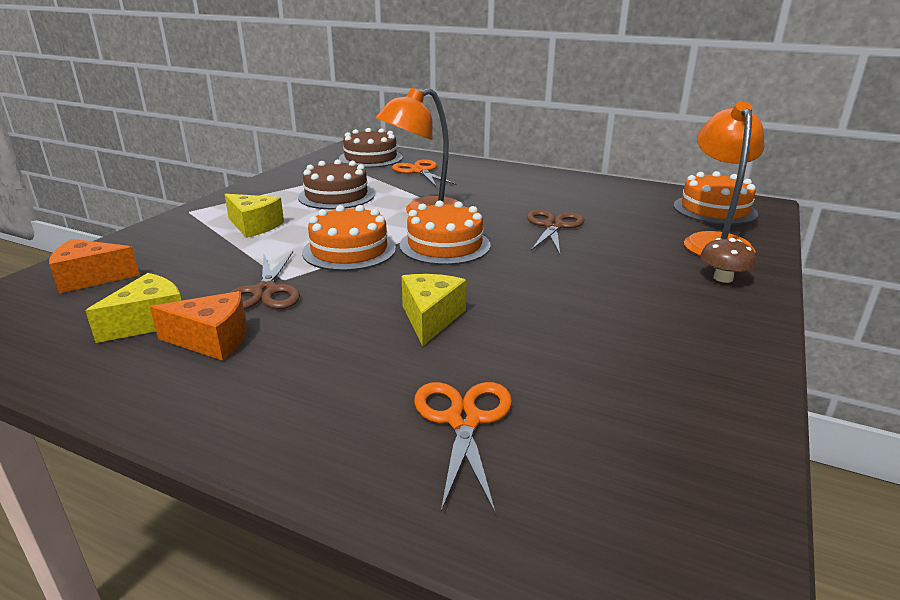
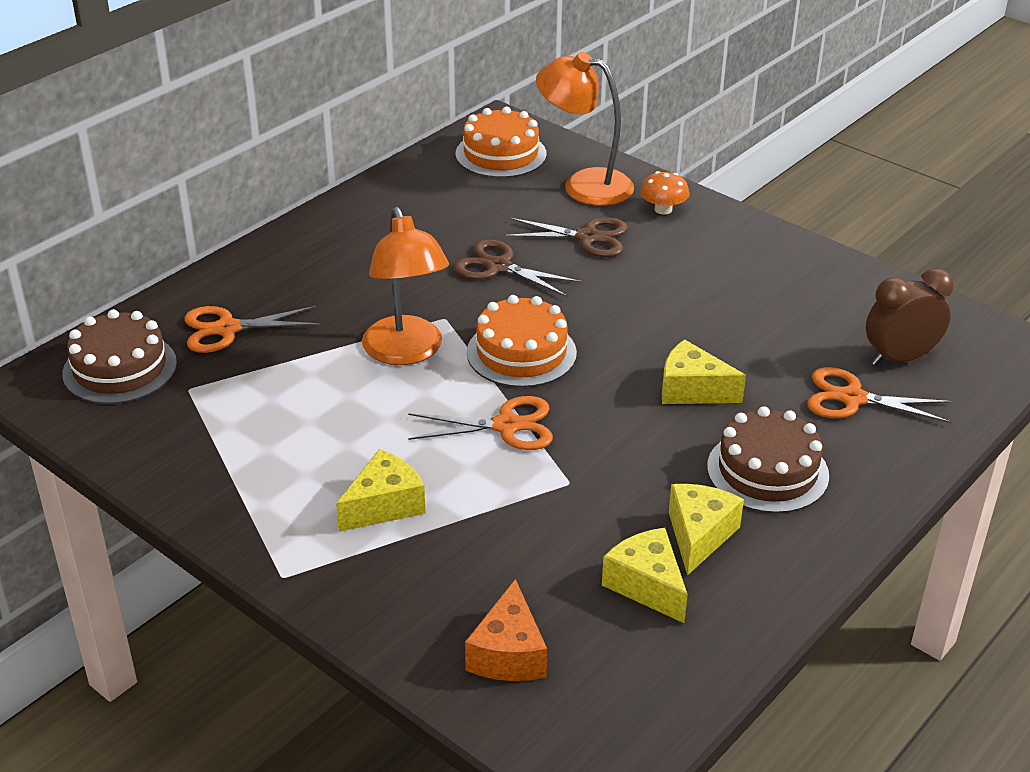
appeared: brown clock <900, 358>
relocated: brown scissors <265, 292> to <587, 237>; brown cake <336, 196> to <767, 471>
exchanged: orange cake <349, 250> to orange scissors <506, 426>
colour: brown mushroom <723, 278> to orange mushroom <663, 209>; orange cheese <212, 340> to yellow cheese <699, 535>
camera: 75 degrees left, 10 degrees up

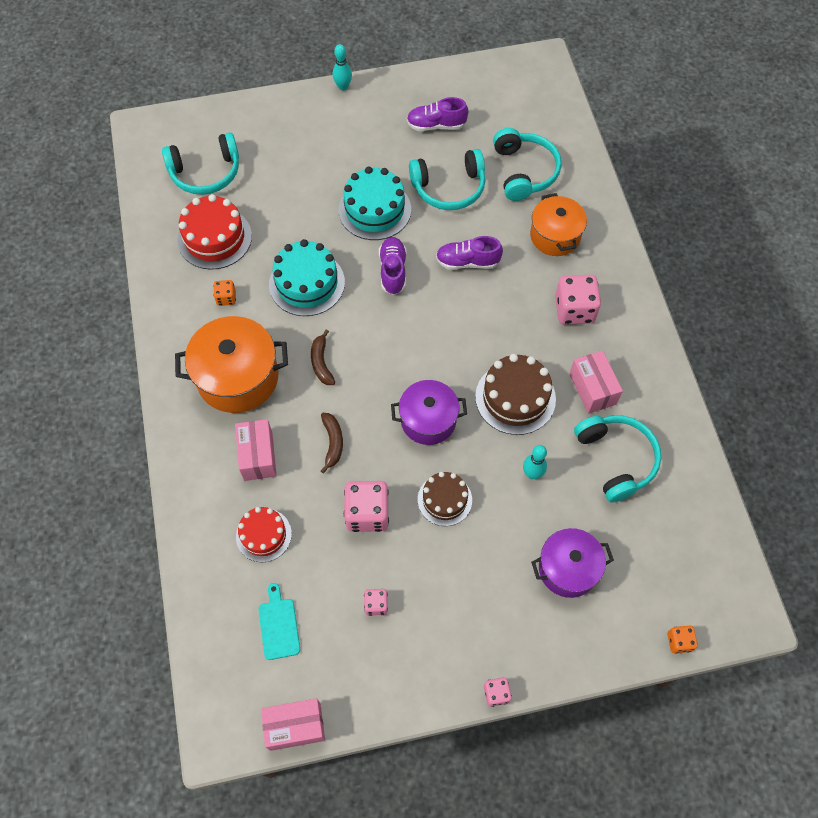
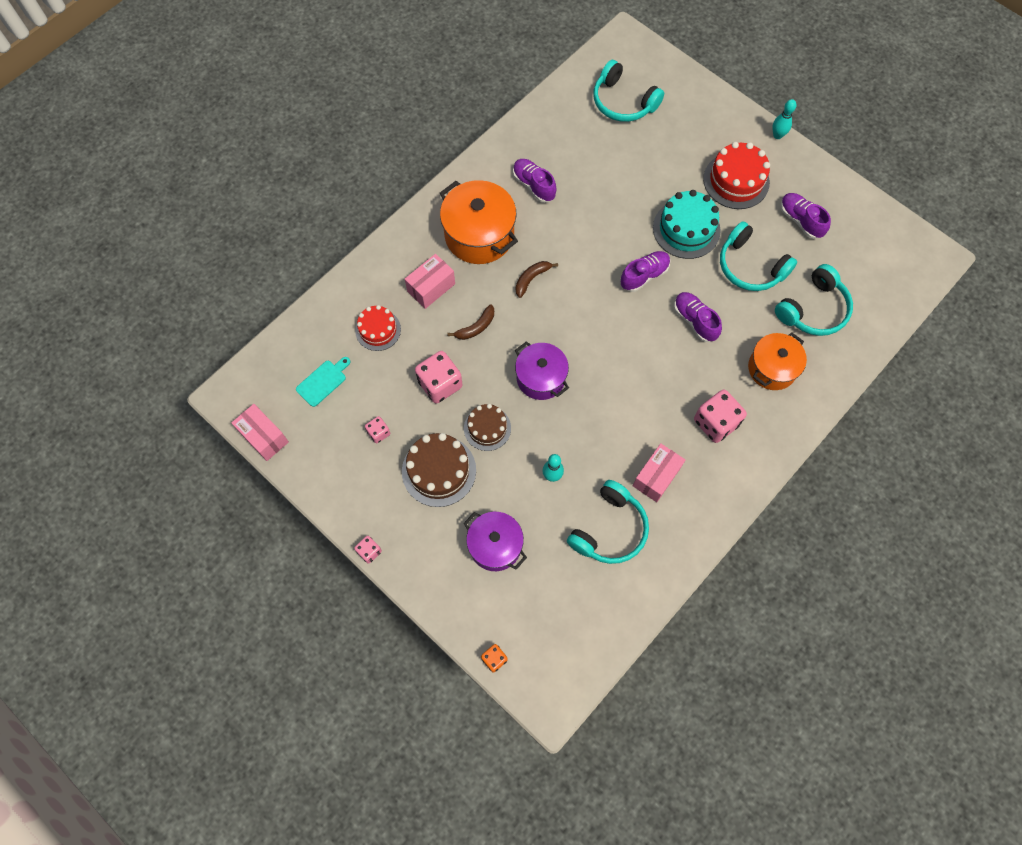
missing: turquoise cake <307, 283>
relocated: brown cake <515, 398> to <439, 471>; red cake <214, 238> to <736, 181>
exchanged: orange dice <226, 298> to purple shoe <534, 185>
camera: 55 degrees right, 5 degrees up

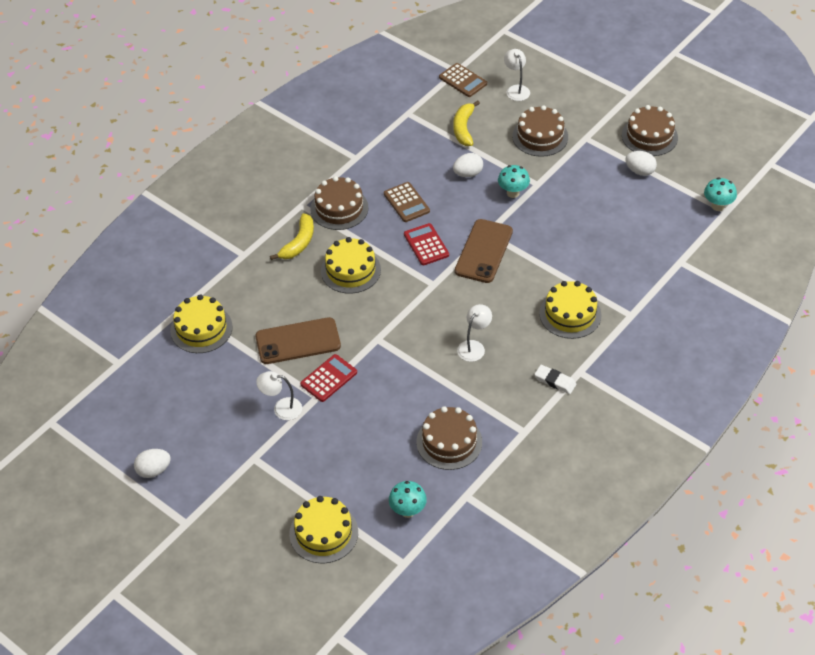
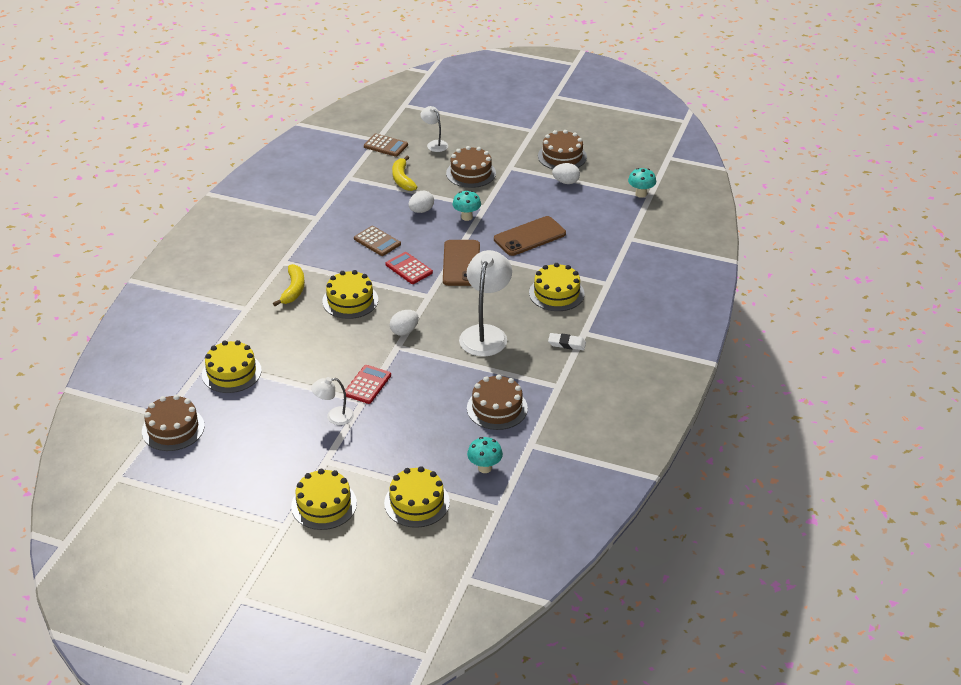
appeared: yellow cake <324, 505>
relocated: brown cake <339, 208> to <173, 429>; white egg <154, 470> to <404, 331>; brown phone <298, 341> to <529, 236>
size: white lamp <474, 346> = <485, 334> x1.91
camera: 20 degrees left, 10 degrees down

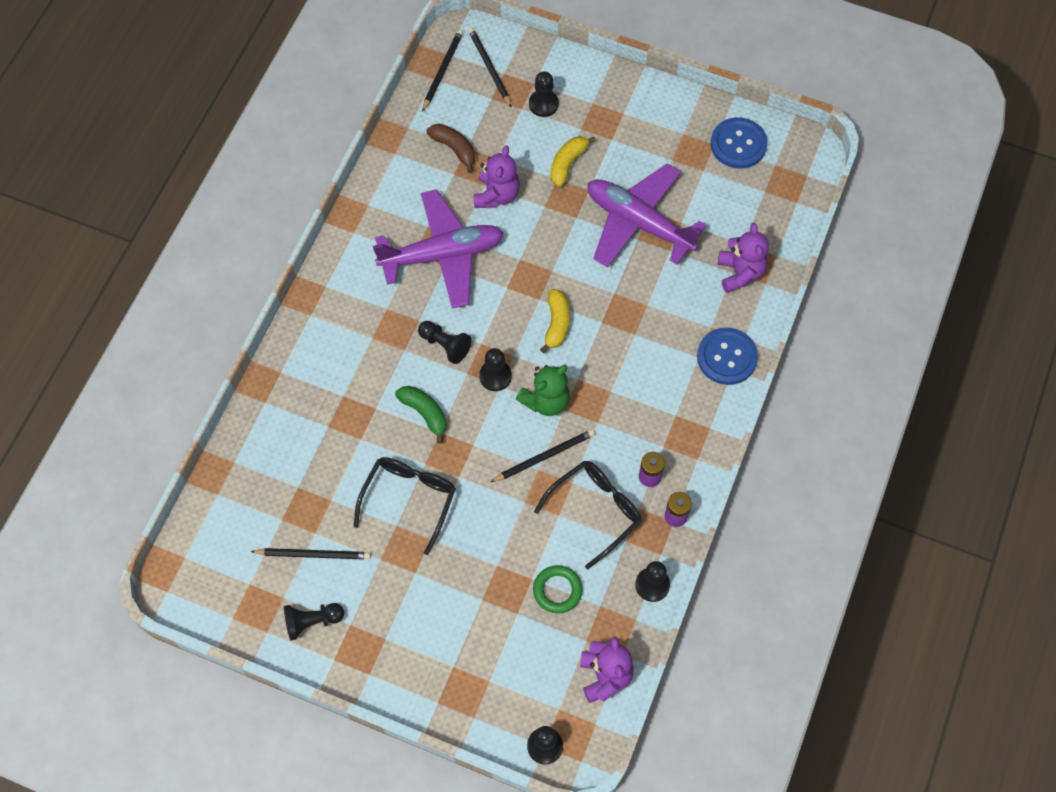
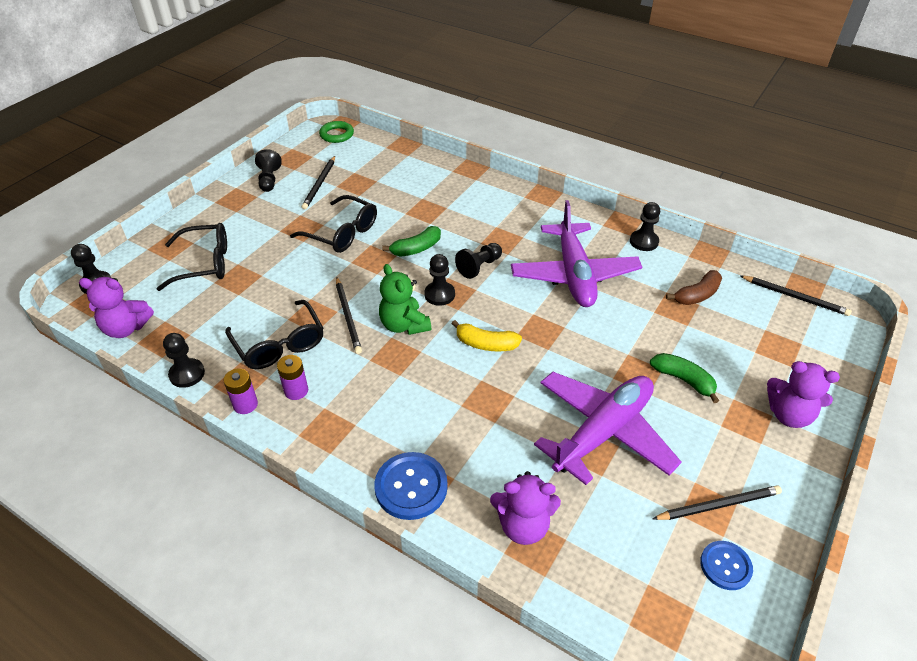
appeared: black glasses <205, 263>
relocated: green ring <557, 590> to <337, 135>; black pawn <543, 104> to <644, 242>; black pencil <489, 68> to <718, 505>; purple teddy bear <496, 195> to <789, 415>
colour: yellow banana <567, 163> to green banana <683, 380>
size: blue button <738, 144> = <725, 566> x0.63
camera: 100 degrees right, 20 degrees down

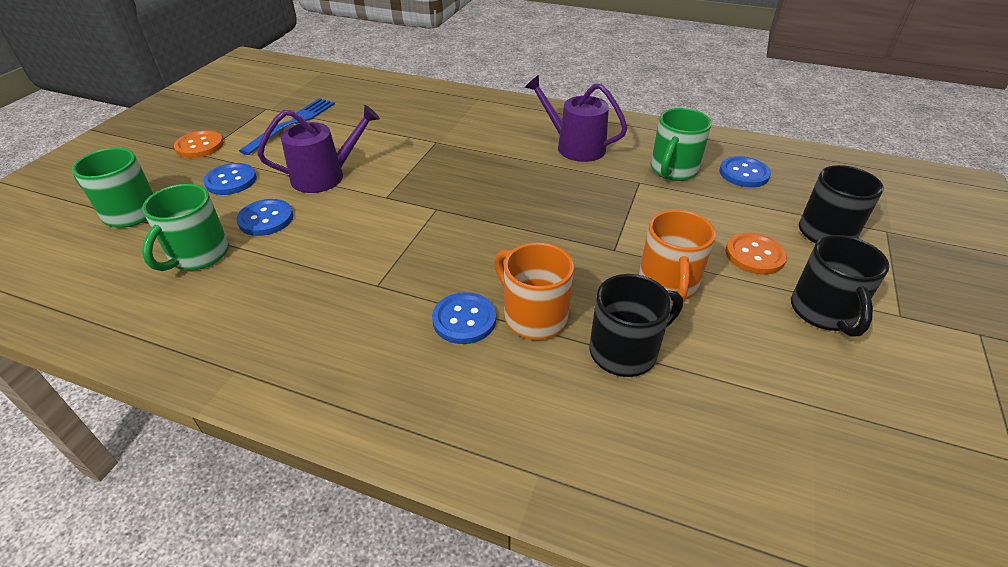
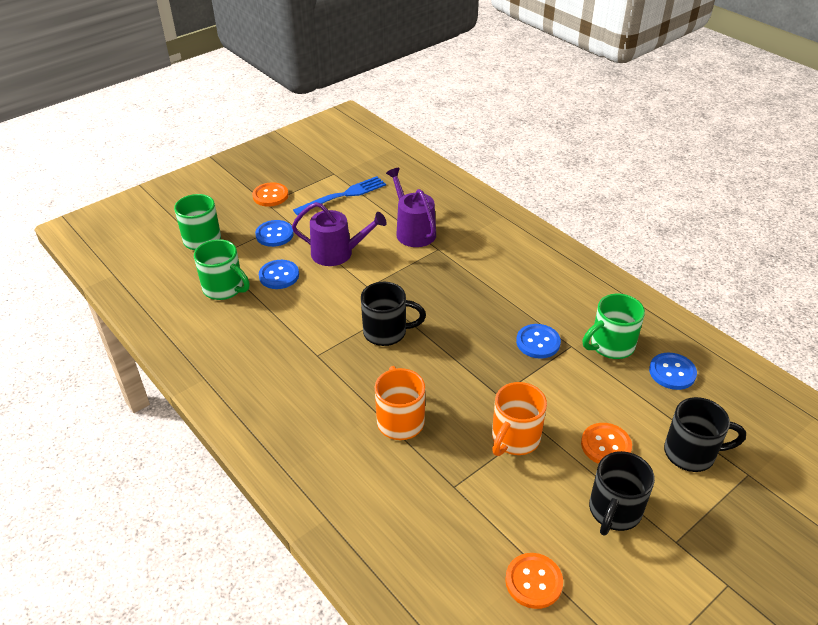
appeared: orange button <533, 581>
relocated: black mug <625, 351> to <386, 332>; purple watering can <575, 146> to <413, 231>; blue button <464, 320> to <538, 342>
spun: green mug <198, 255> = <224, 289> 105 degrees counterclockwise
camera: 30 degrees right, 0 degrees up

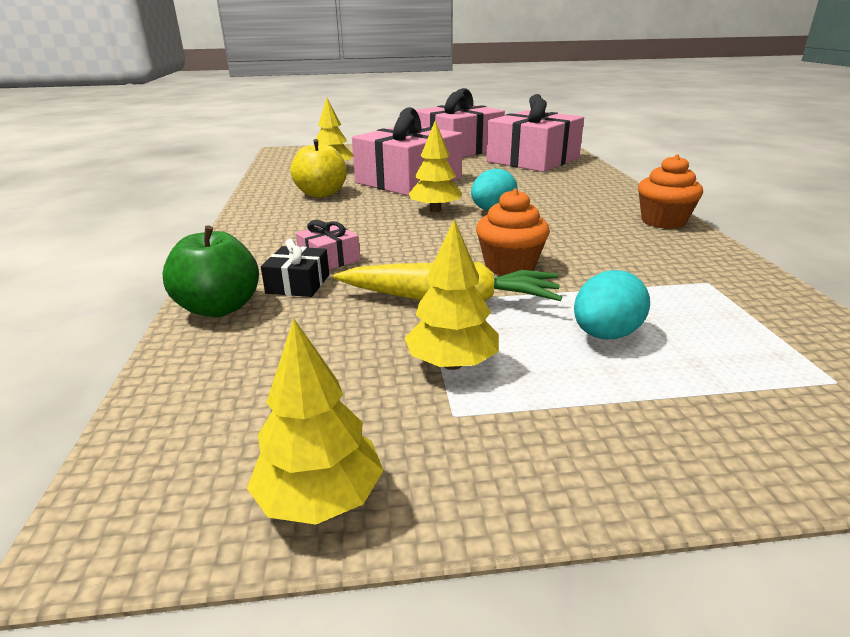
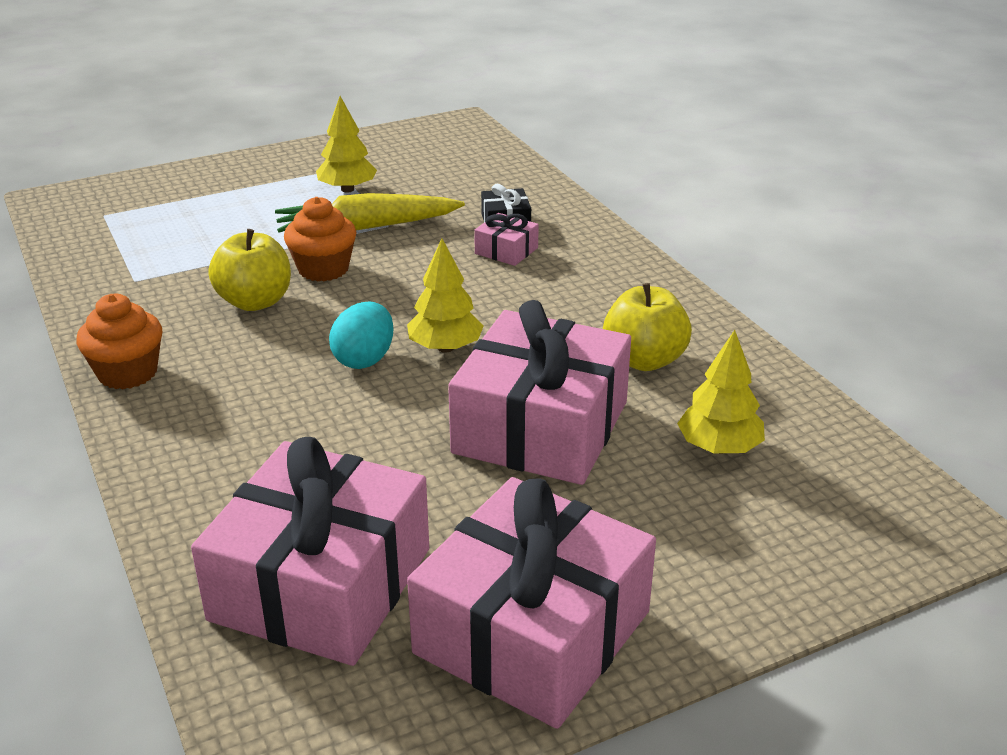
missing: green apple <219, 308>; yellow tree <320, 498>; turquoise egg <605, 335>
appeared: yellow apple <255, 302>
camera: 160 degrees right, 5 degrees up

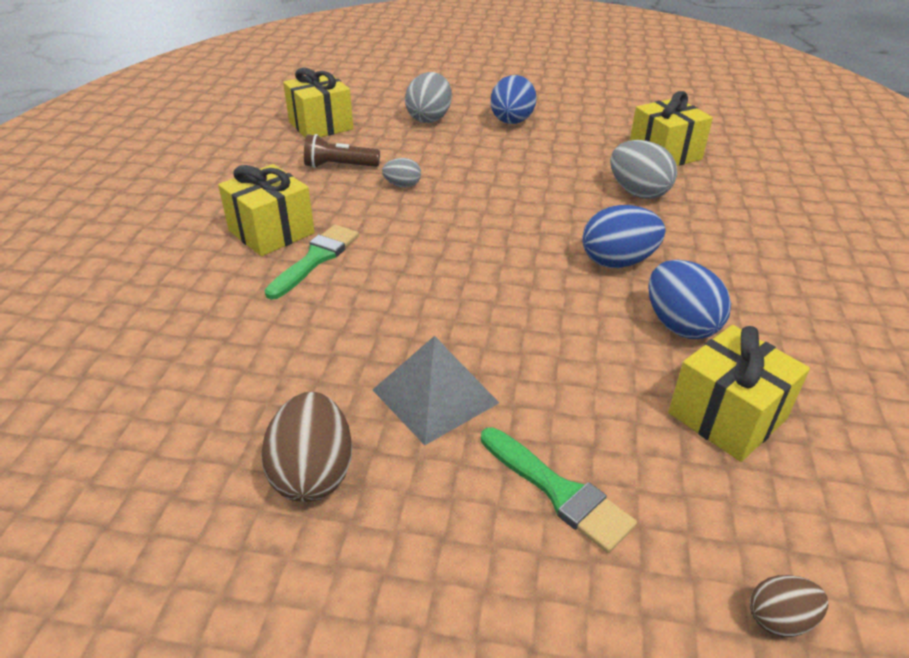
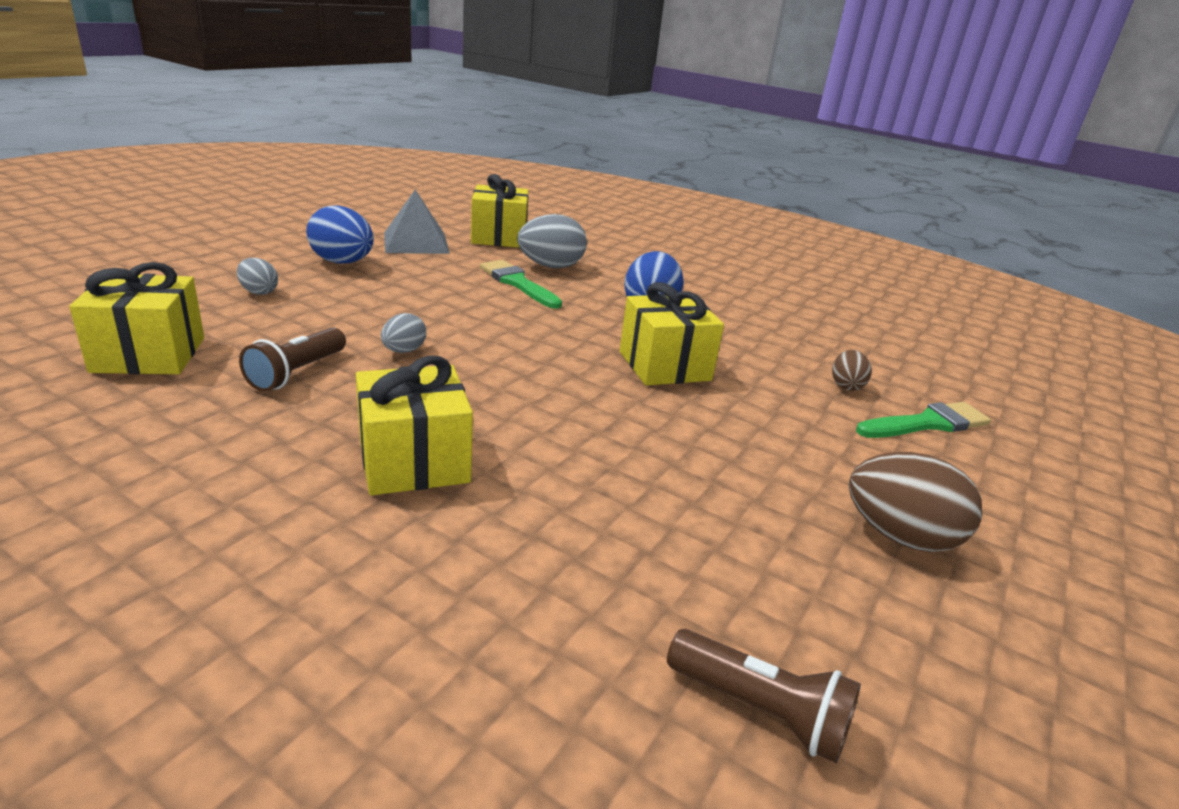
missing: blue egg <680, 325>
appeared: brown flashlight <760, 710>
relocated: grey pyramid <435, 396> to <416, 242>; green brush <315, 259> to <518, 283>; yellow gift <726, 416> to <664, 366>; brown egg <779, 619> to <846, 386>
size: grey egg <429, 118> = <259, 292> x0.55
camera: 70 degrees left, 10 degrees down

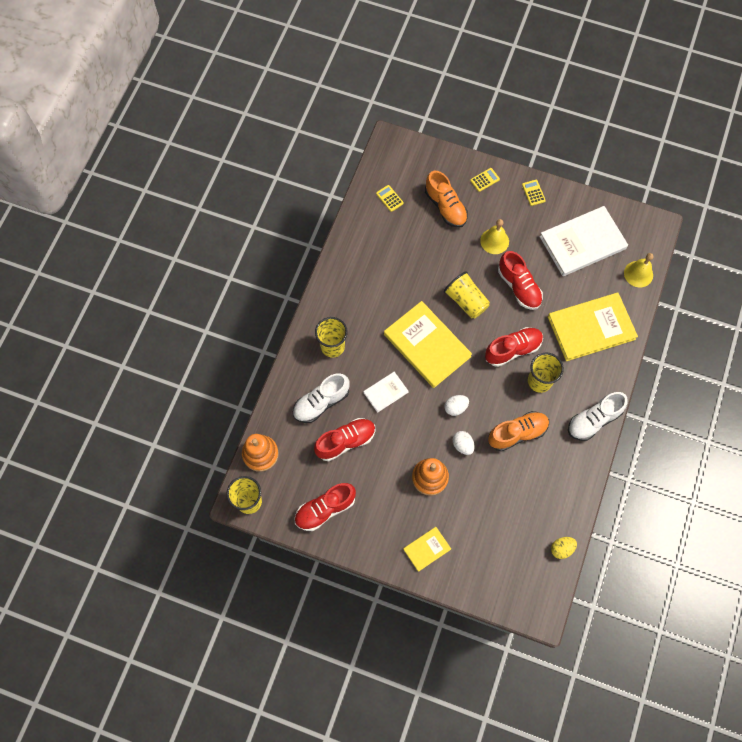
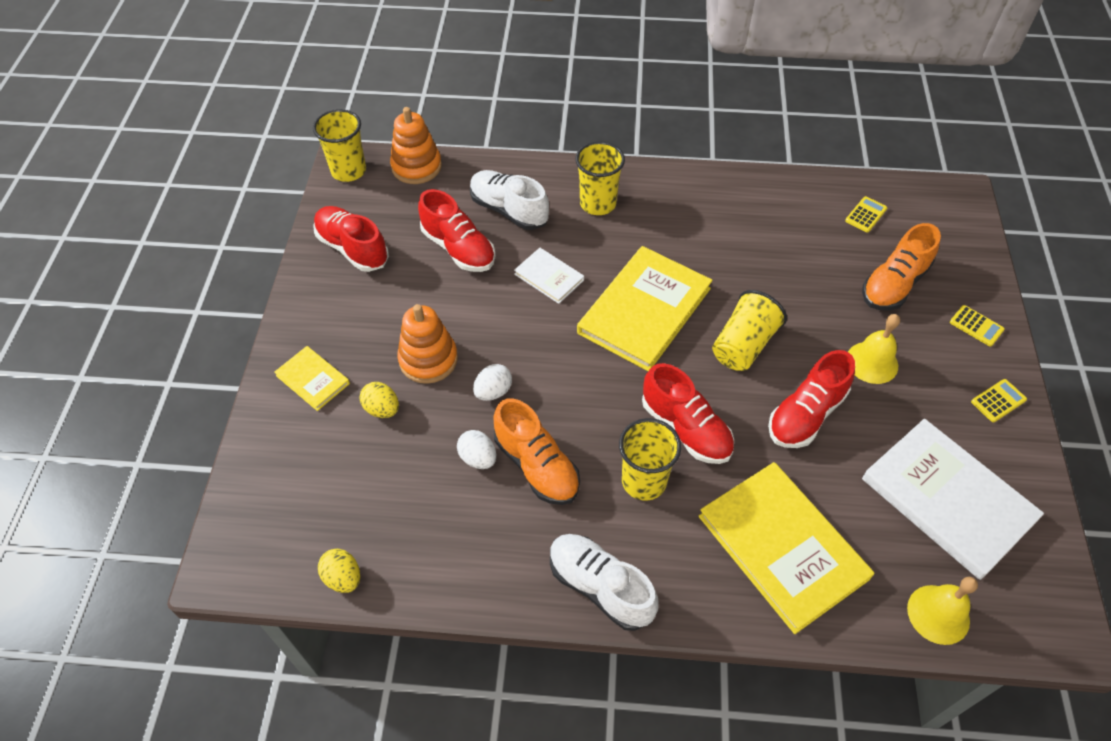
appeared: yellow egg <382, 409>
relocated: white egg <455, 407> to <478, 458>
camera: 75 degrees right, 15 degrees down

